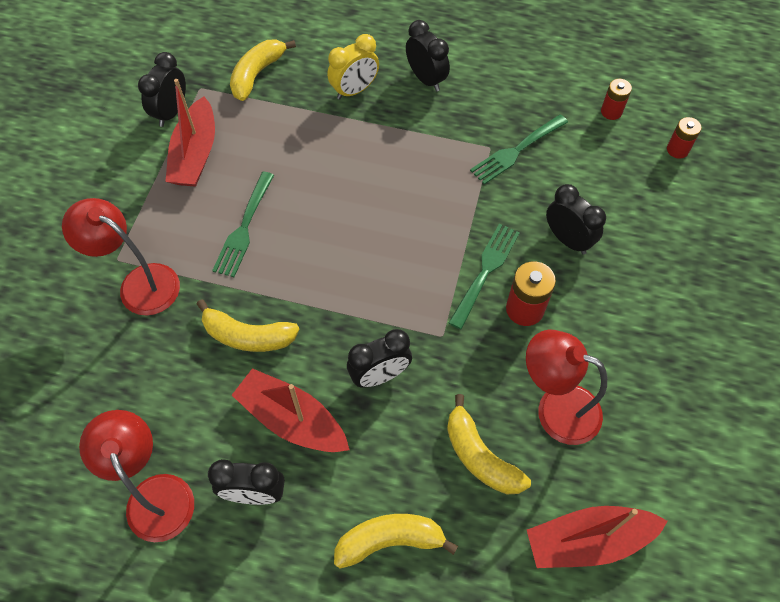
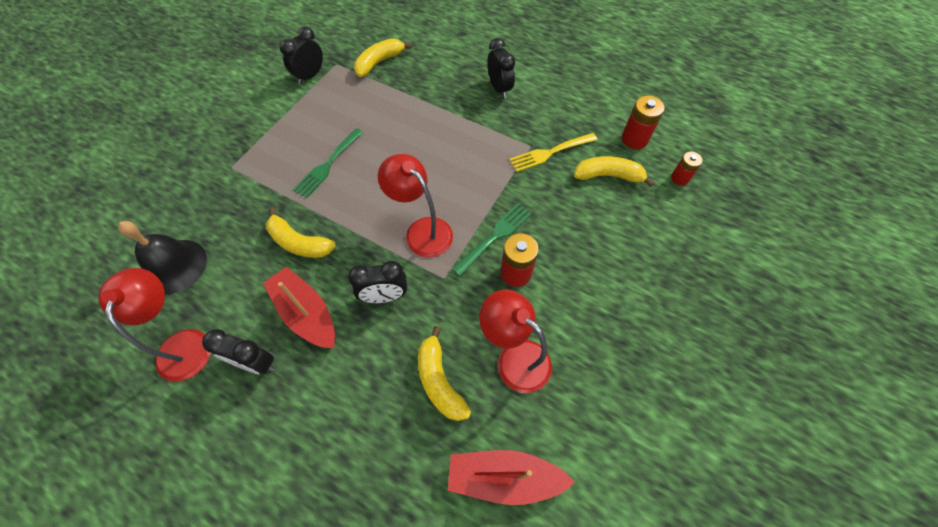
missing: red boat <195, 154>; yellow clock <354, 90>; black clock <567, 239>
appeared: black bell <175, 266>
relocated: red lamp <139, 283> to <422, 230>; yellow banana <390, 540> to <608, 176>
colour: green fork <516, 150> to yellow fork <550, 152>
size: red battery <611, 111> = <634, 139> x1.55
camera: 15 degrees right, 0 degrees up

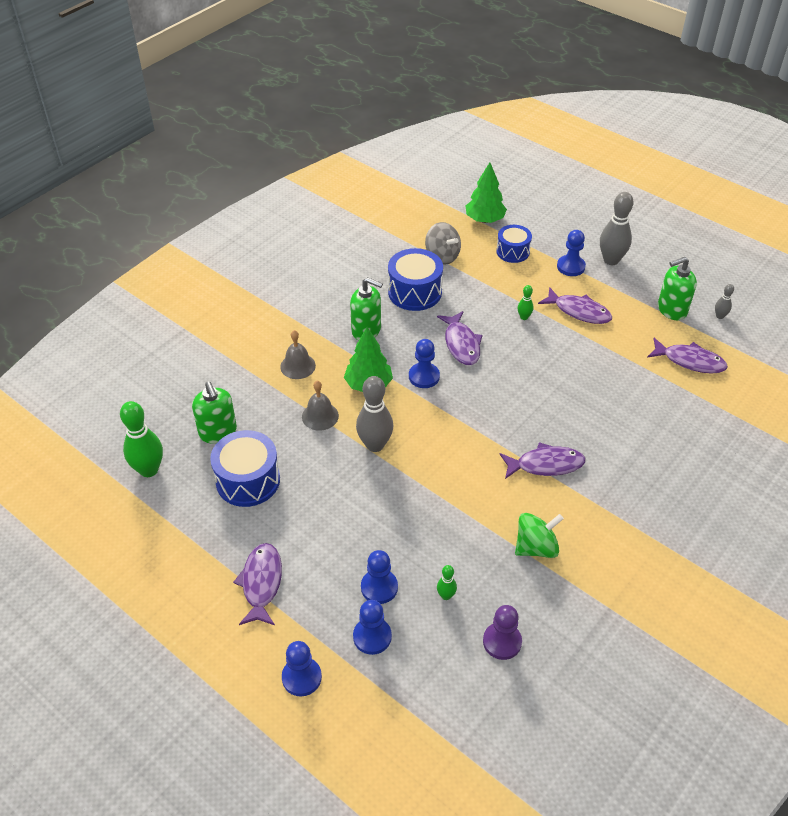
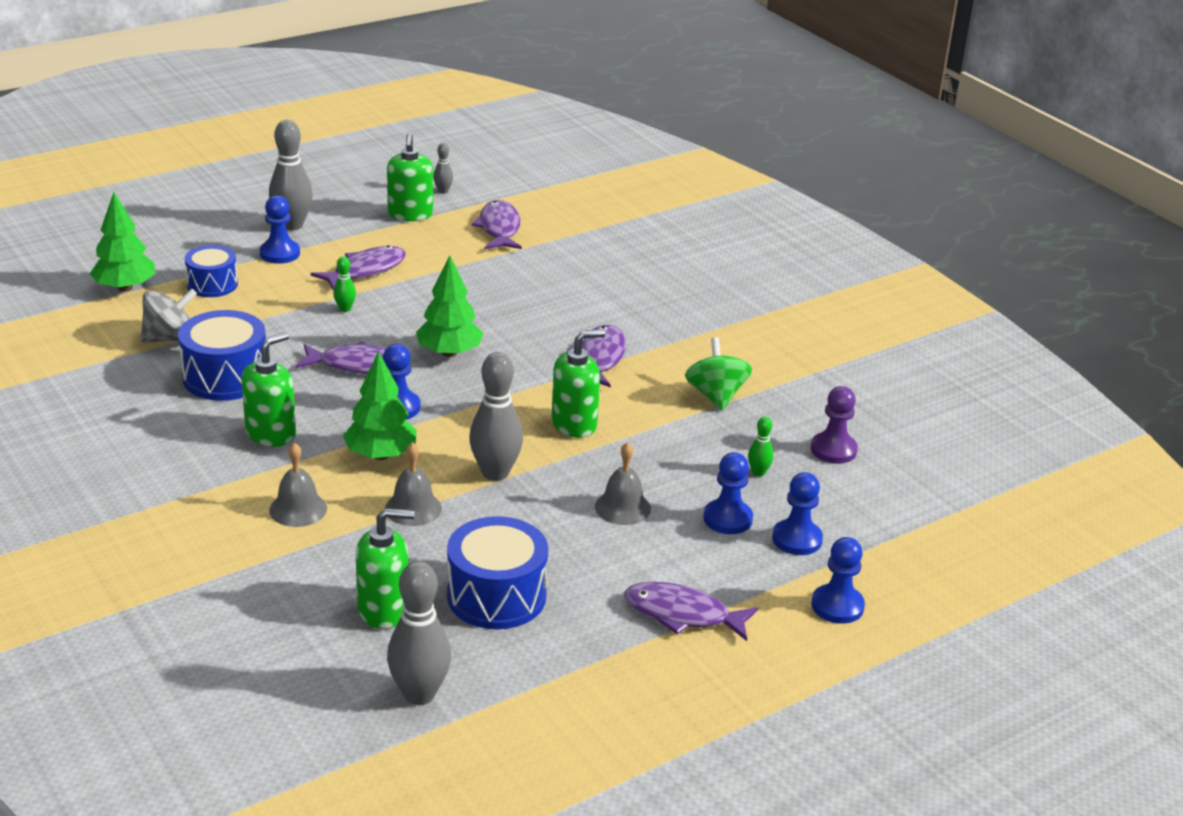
appeared: green tree <449, 353>; green soap dispenser <574, 424>; grey bell <622, 507>
colour: green bowling pin <149, 470> to grey bowling pin <419, 694>
spun: purple fish <689, 361> = <499, 228> 45 degrees counterclockwise
camera: 75 degrees left, 15 degrees down

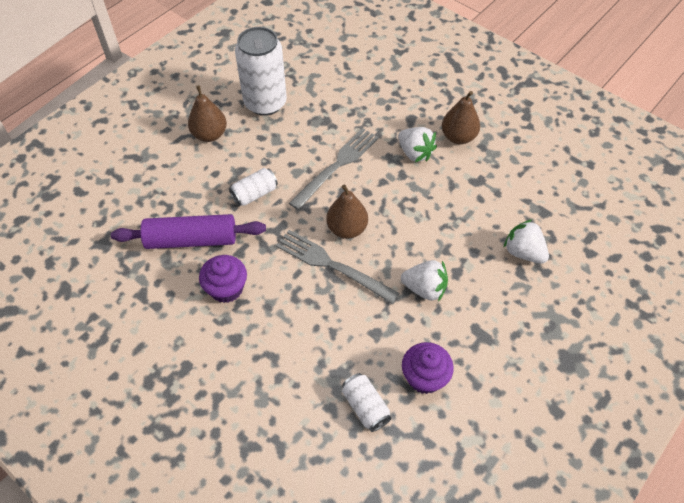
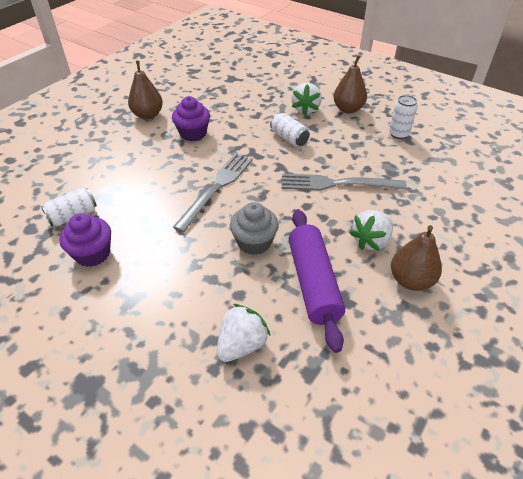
appeared: grey cupcake <254, 242>
relocated: brown pear <347, 229> to <148, 115>; purple rolling pin <191, 240> to <313, 283>; white strawberry <424, 288> to <306, 109>
spun: grey fork <337, 165> = <336, 184> 150 degrees clockwise
size: white can <265, 103> = <398, 134> x0.51
camera: 85 degrees right, 10 degrees down

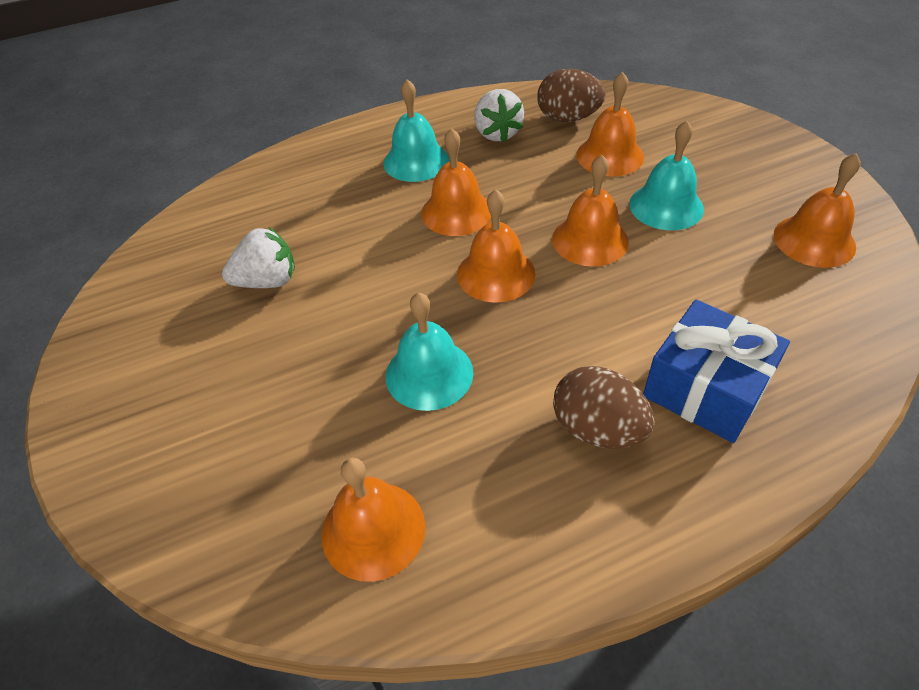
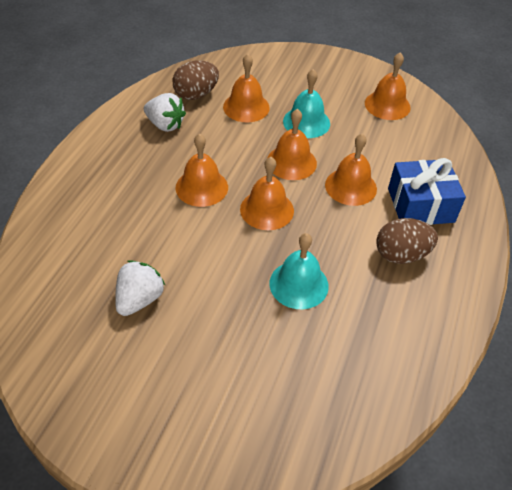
missing: turquoise bell <416, 161>
relocated: orange bell <373, 530> to <350, 186>
camera: 50 degrees left, 0 degrees up

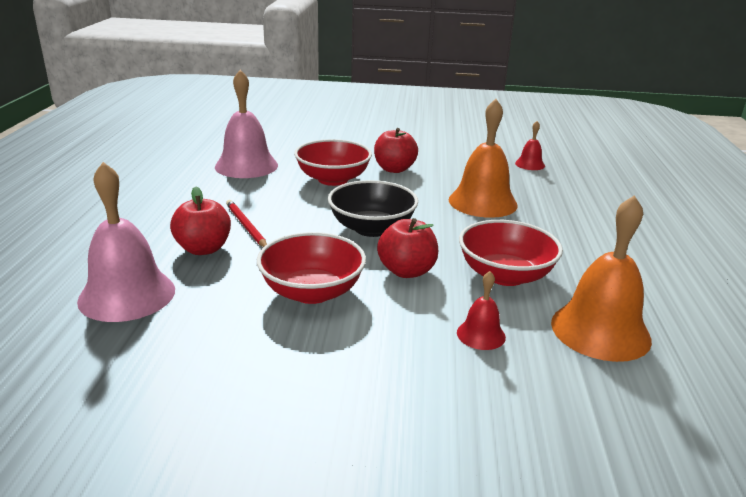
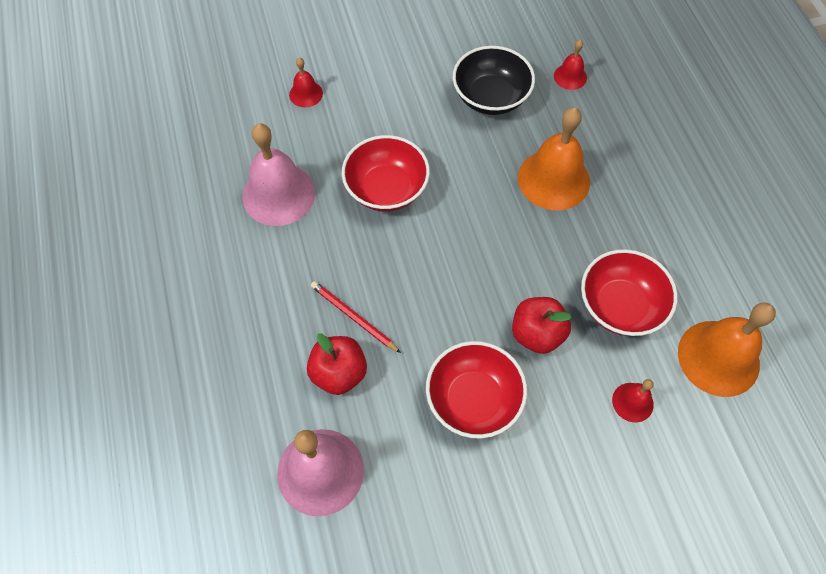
missing: red apple <394, 169>
appeared: red bell <306, 94>
relocated: black bowl <372, 228> to <491, 97>
camera: 20 degrees left, 35 degrees up

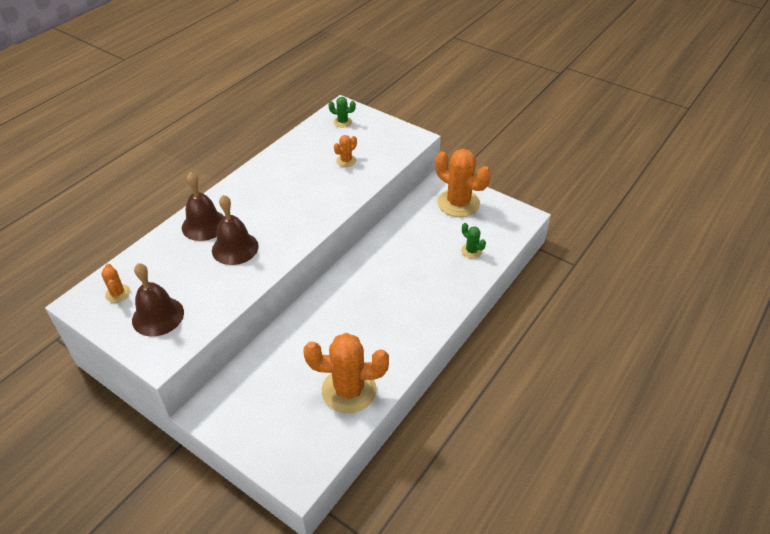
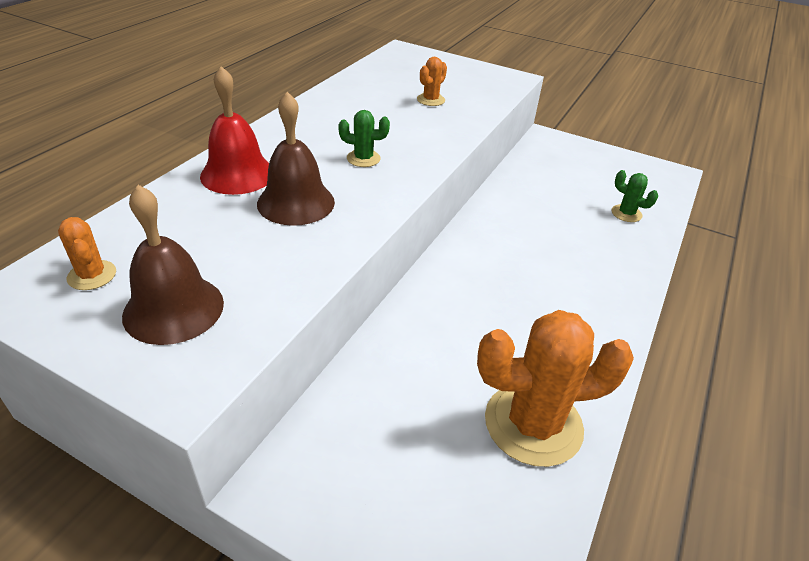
missing: orange cactus <458, 203>
relocated: green cactus <342, 122> to <363, 158>
colour: brown bell <204, 225> to red bell <237, 174>
camera: 10 degrees left, 5 degrees down

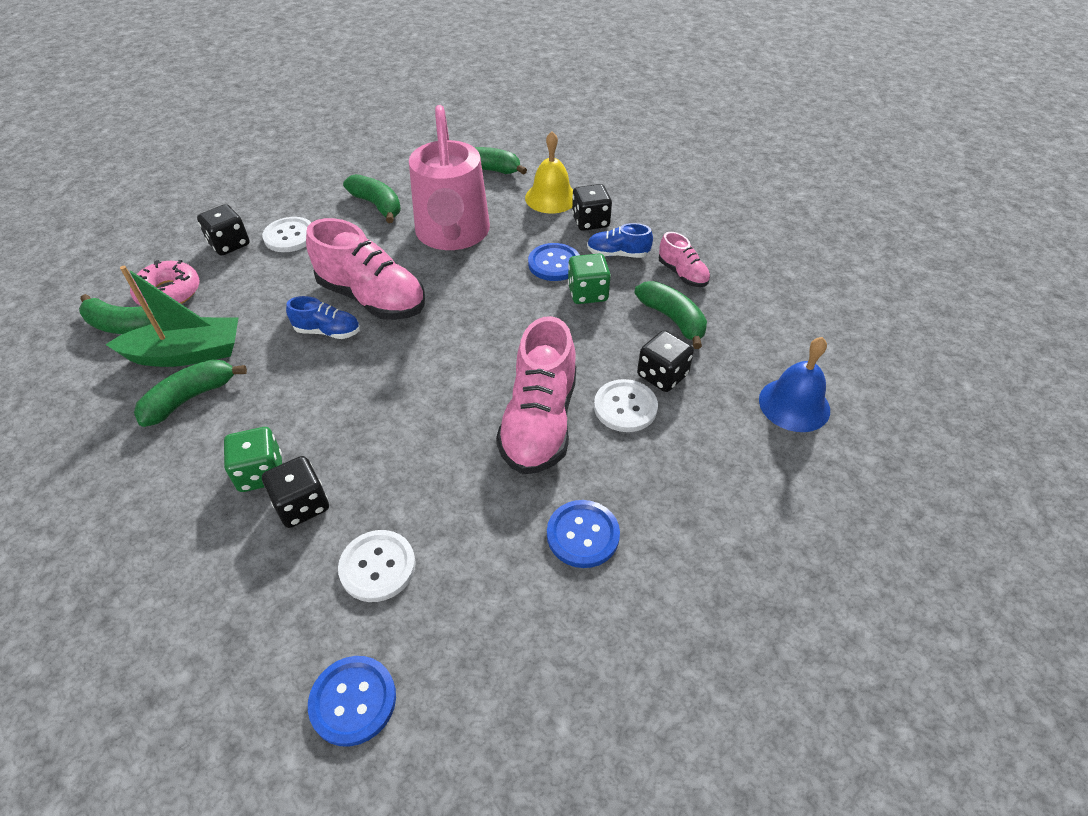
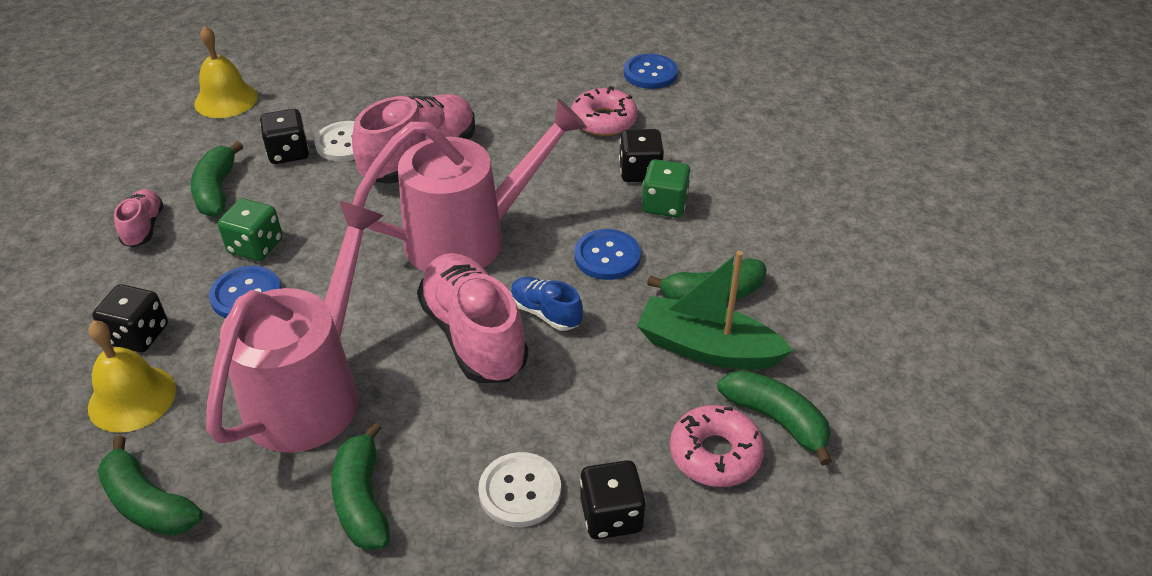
missing: blue shoe <617, 254>
appeared: pink watering can <470, 237>
relocated: blue button <583, 535> to <607, 256>
exchanged: white button <377, 567> to pink donut <603, 120>
colour: blue bell <794, 404> to yellow bell <226, 100>
camera: 150 degrees left, 5 degrees down

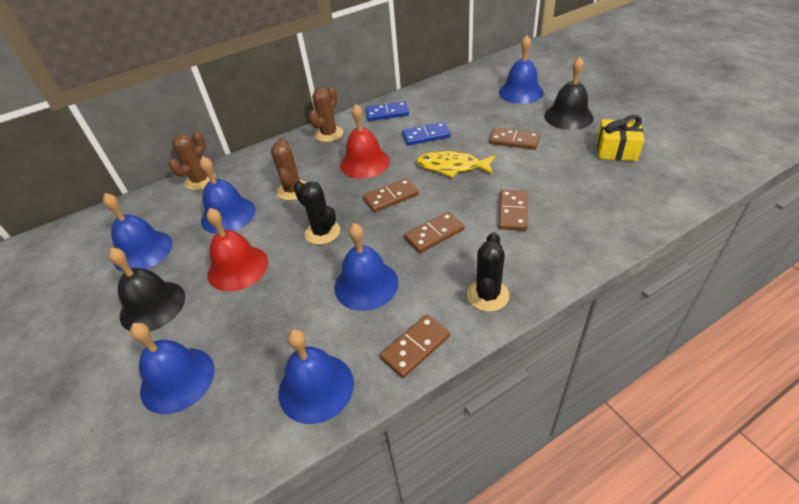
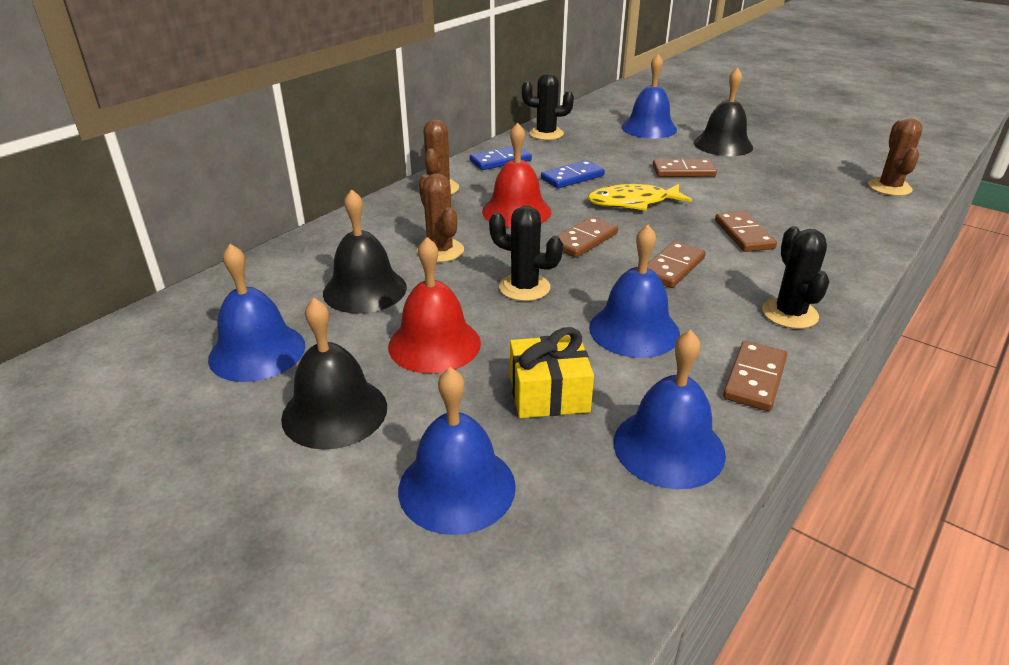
appeared: black cactus <546, 134>
relocated: yellow gift <616, 150> to <549, 393>; brown cactus <200, 181> to <889, 187>
colour: blue bell <228, 215> to black bell <365, 290>
camera: 25 degrees left, 10 degrees down

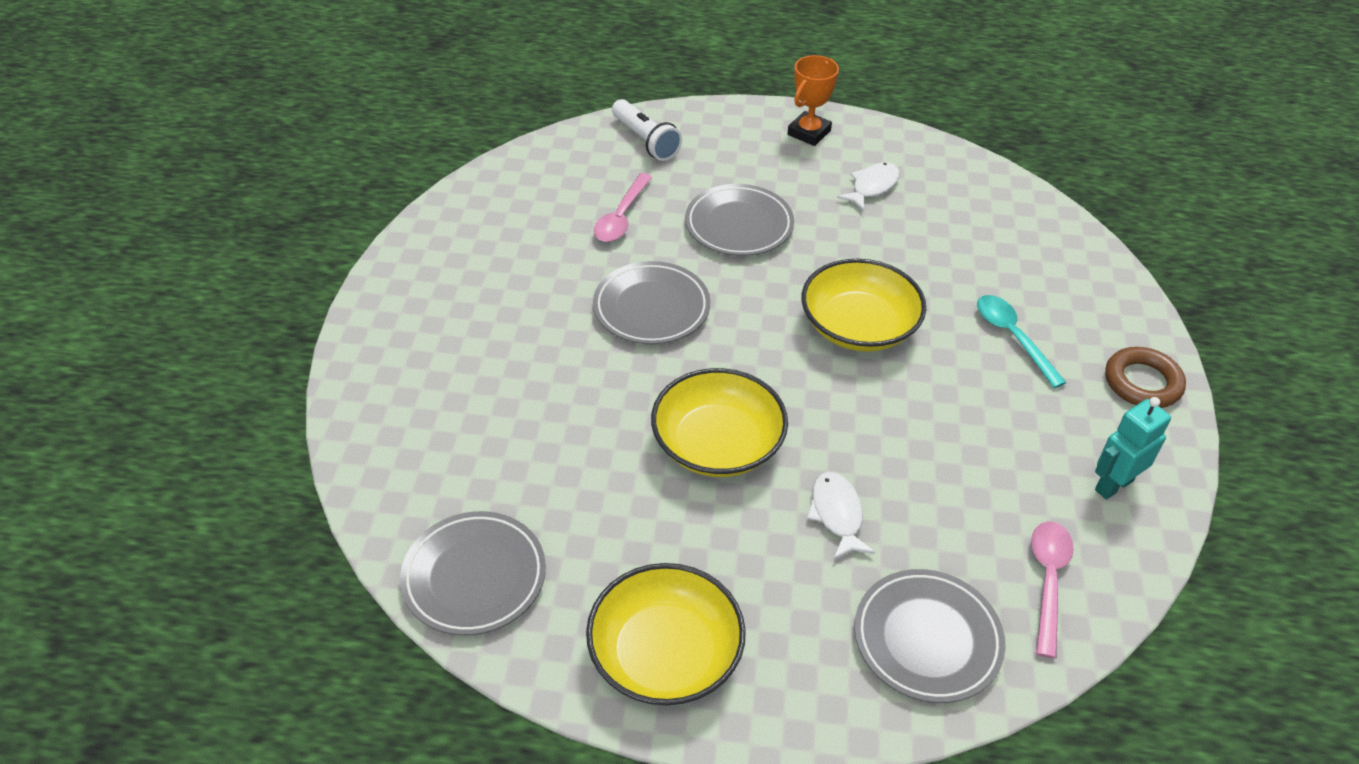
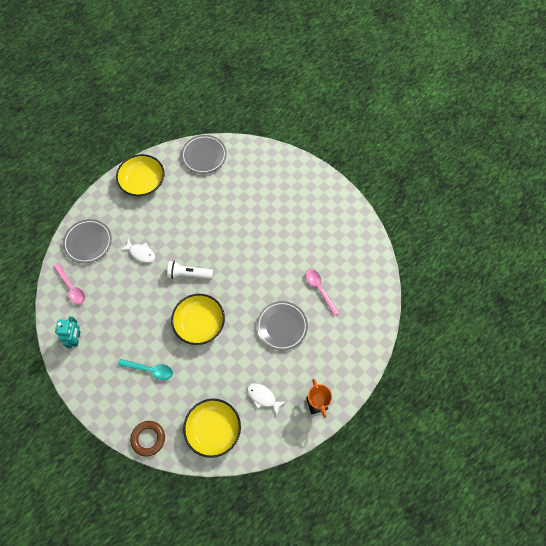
missing: grey plate <651, 308>
relocated: brown ring <1142, 383> to <148, 438>; white flashlight <645, 140> to <189, 274>; yellow bowl <718, 444> to <213, 429>
spun: white fish <872, 187> = <263, 397> 135 degrees clockwise
camera: 130 degrees right, 20 degrees up

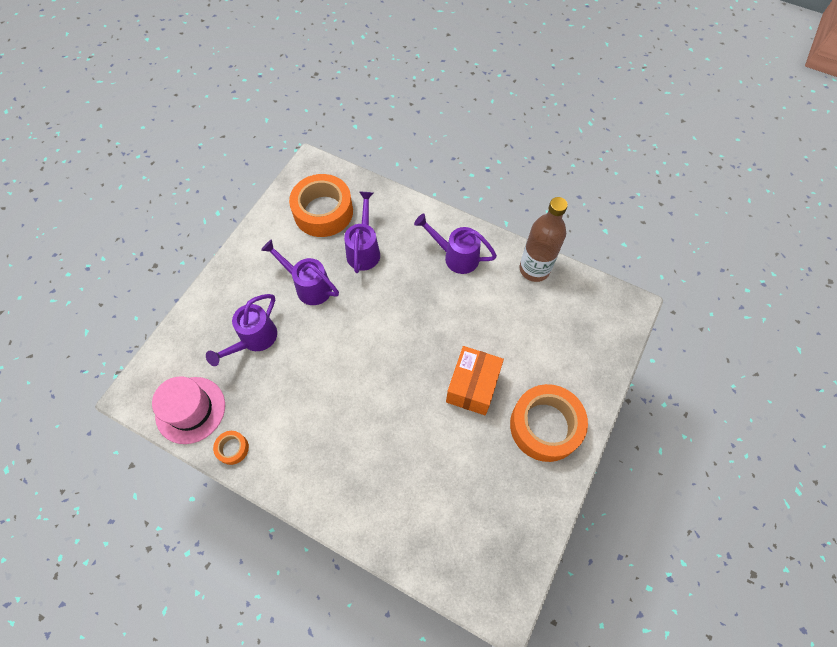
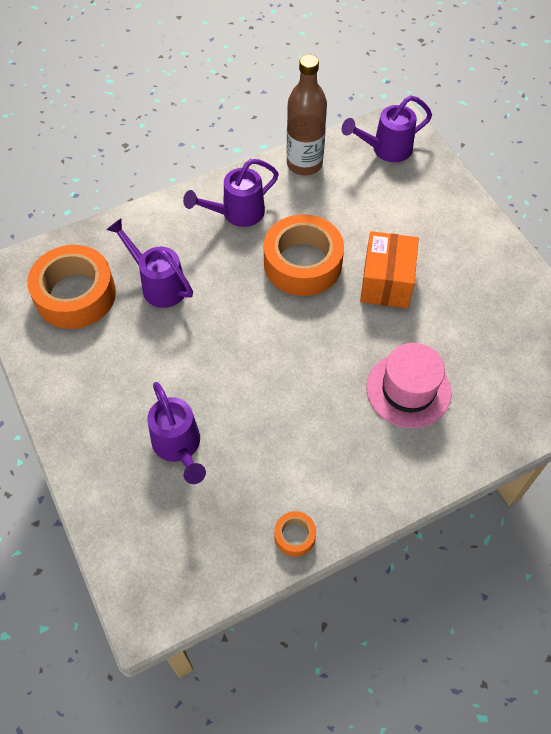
relocated: orange tape <545, 426> to <302, 263>; purple watering can <309, 286> to <386, 149>; pink hat <190, 410> to <408, 390>
spun: orange box <472, 386> = <386, 282> 45 degrees clockwise
camera: 55 degrees left, 5 degrees down

